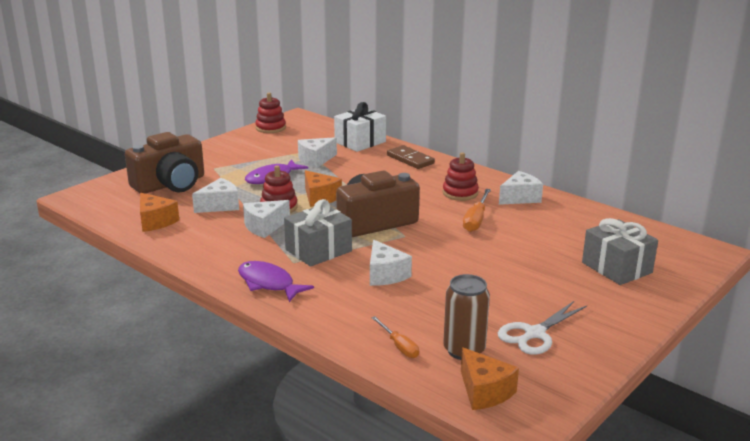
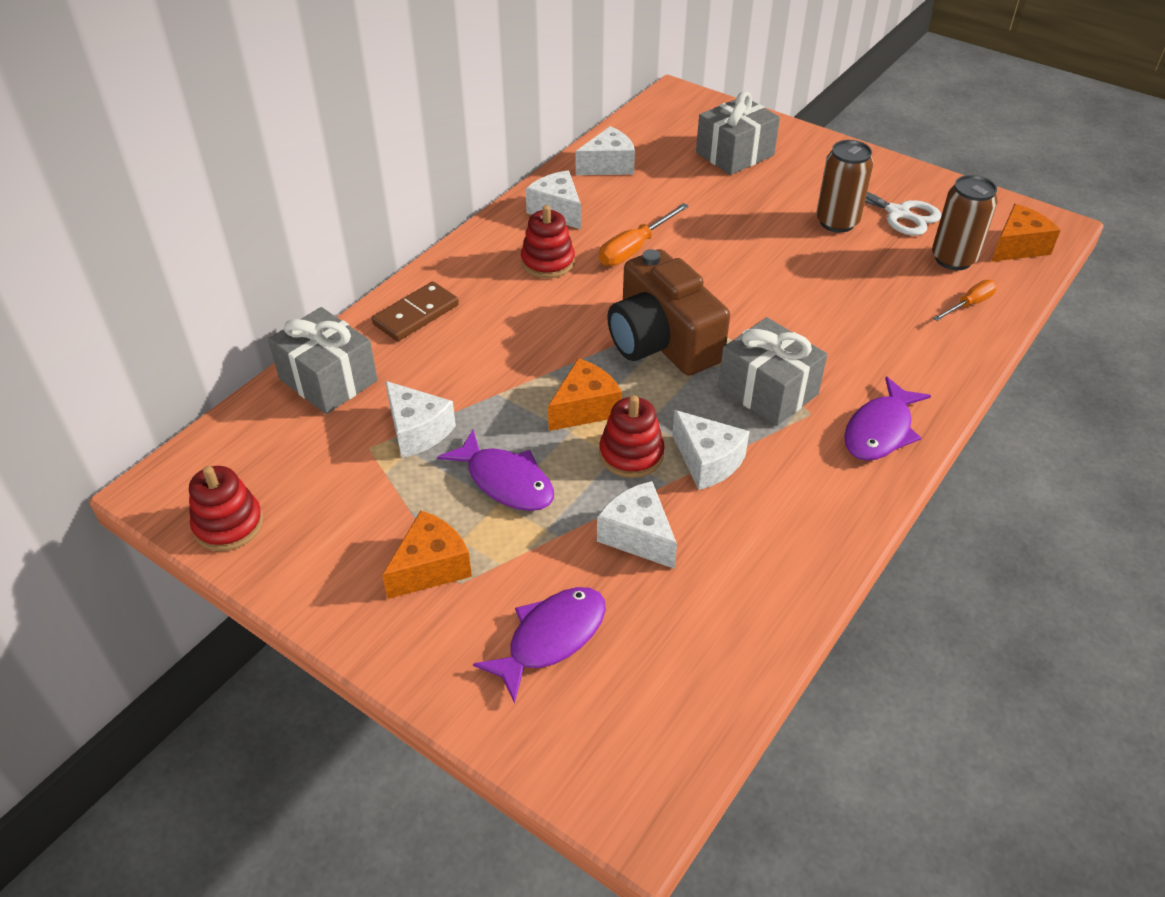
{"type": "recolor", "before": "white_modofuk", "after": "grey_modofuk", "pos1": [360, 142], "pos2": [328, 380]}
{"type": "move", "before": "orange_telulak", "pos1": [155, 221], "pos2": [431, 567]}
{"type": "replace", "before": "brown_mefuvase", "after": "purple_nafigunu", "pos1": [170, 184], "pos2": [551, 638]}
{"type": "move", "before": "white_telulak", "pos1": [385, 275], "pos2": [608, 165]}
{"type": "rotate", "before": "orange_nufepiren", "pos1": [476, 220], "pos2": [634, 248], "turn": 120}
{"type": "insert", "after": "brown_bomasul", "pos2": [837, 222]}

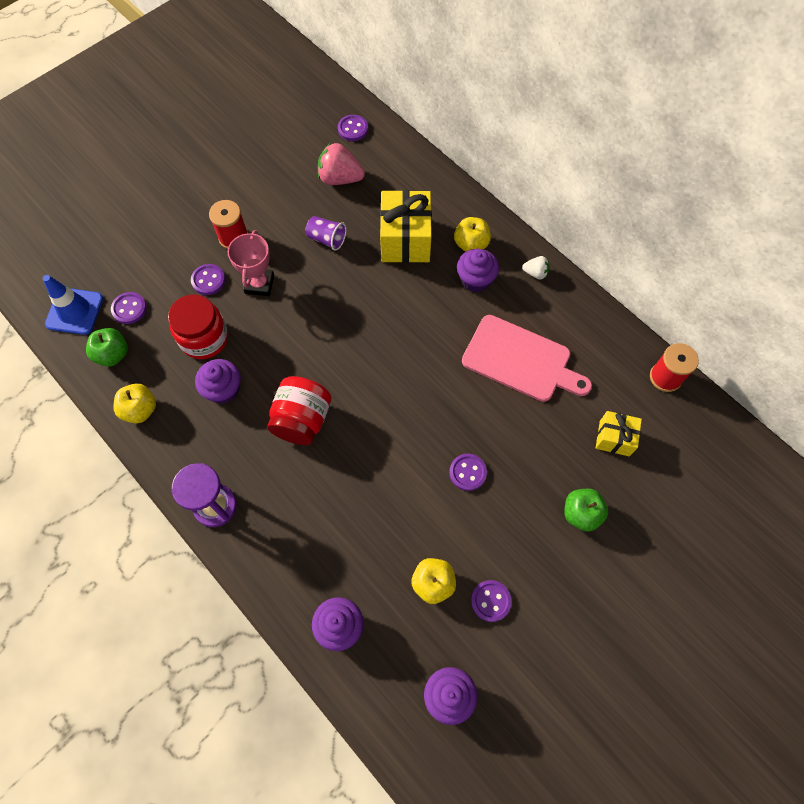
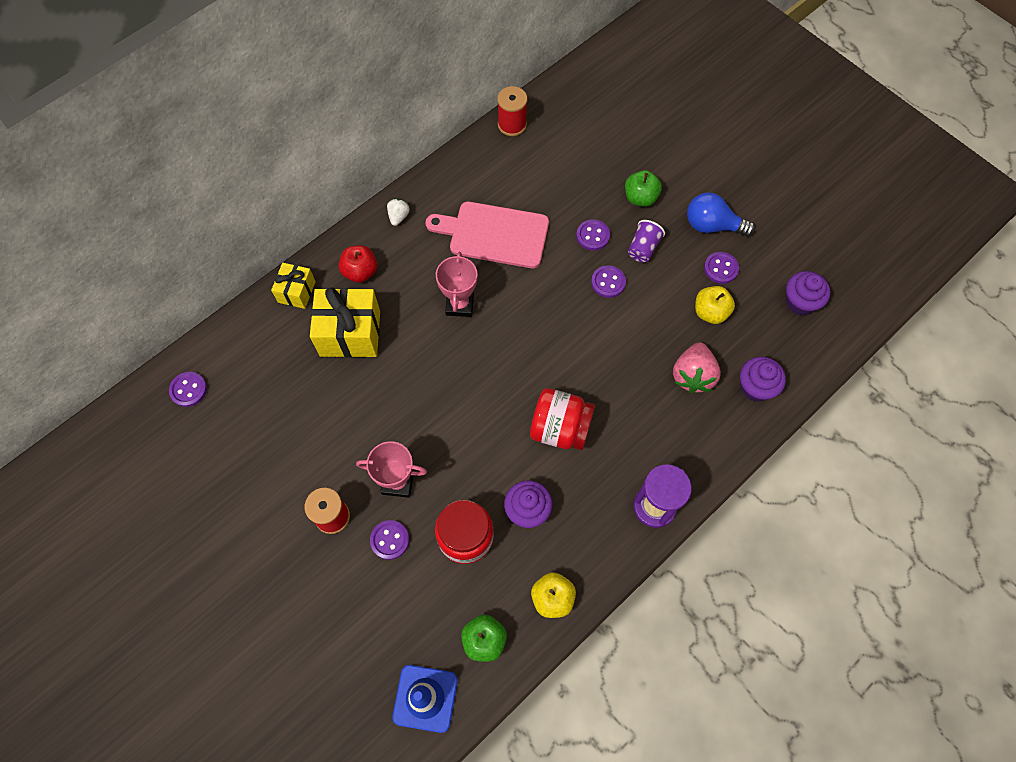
{"type": "move", "before": "yellow_modofuk", "pos1": [614, 438], "pos2": [296, 292]}
{"type": "recolor", "before": "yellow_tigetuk", "after": "red_tigetuk", "pos1": [471, 244], "pos2": [360, 272]}
{"type": "rotate", "before": "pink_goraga", "pos1": [520, 360], "pos2": [494, 234], "turn": -105}
{"type": "insert", "after": "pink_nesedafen", "pos2": [460, 304]}
{"type": "move", "before": "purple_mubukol", "pos1": [129, 309], "pos2": [593, 236]}
{"type": "move", "before": "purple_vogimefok", "pos1": [326, 239], "pos2": [643, 248]}
{"type": "move", "before": "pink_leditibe", "pos1": [340, 178], "pos2": [692, 375]}
{"type": "insert", "after": "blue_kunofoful", "pos2": [712, 225]}
{"type": "delete", "before": "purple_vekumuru", "pos1": [475, 280]}

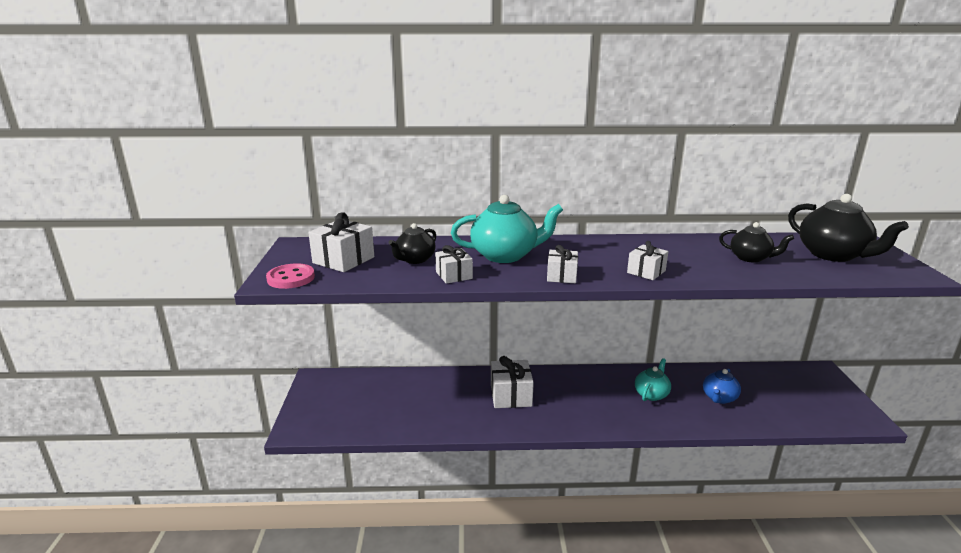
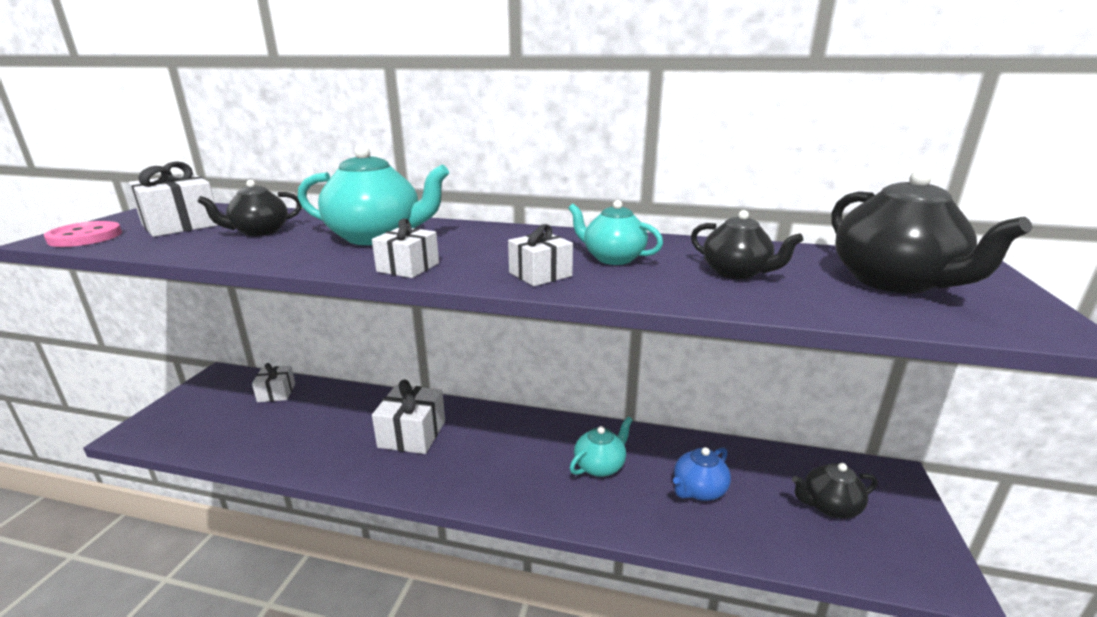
{"type": "move", "before": "white_modofuk", "pos1": [454, 275], "pos2": [276, 393]}
{"type": "insert", "after": "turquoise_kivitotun", "pos2": [612, 258]}
{"type": "insert", "after": "black_kivitotun", "pos2": [829, 506]}

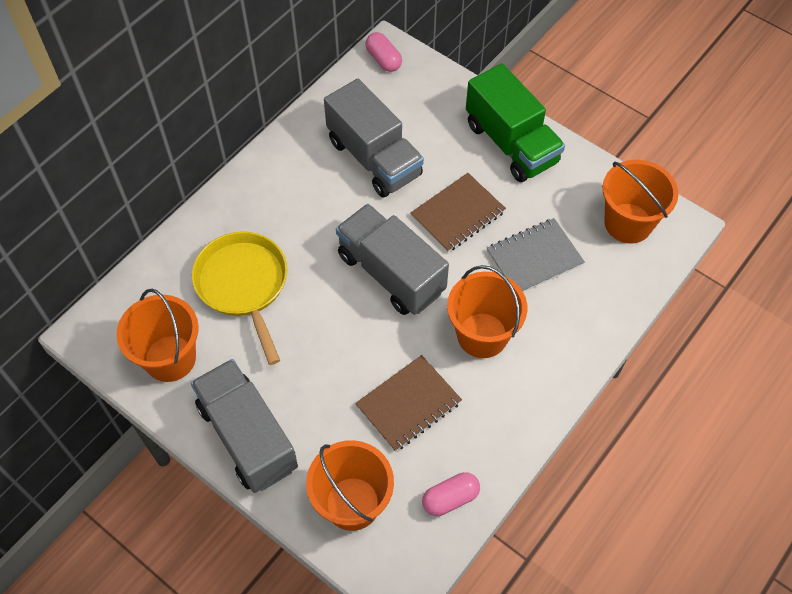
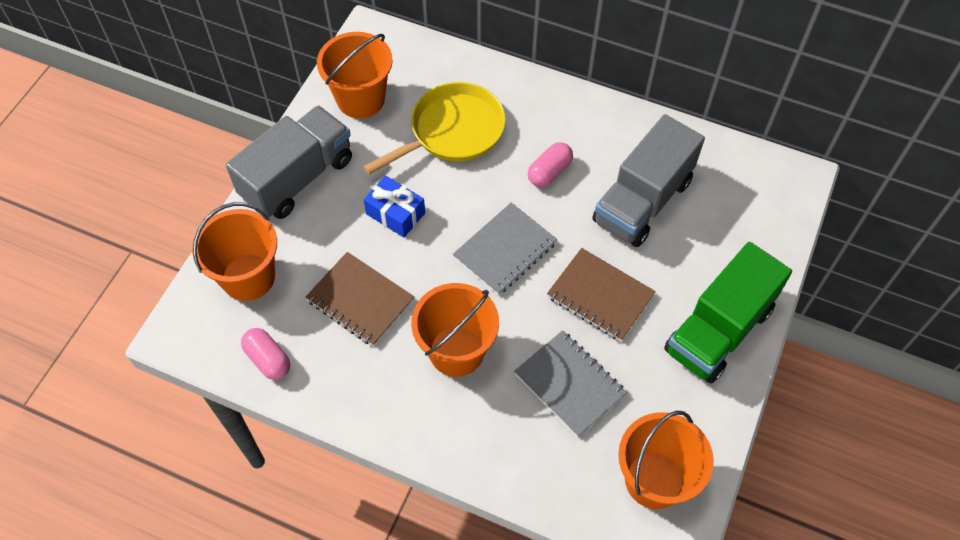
{"type": "insert", "after": "blue_modofuk", "pos2": [395, 213]}
{"type": "replace", "before": "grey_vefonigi", "after": "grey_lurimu", "pos1": [391, 273], "pos2": [505, 250]}
{"type": "move", "before": "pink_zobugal", "pos1": [383, 60], "pos2": [549, 172]}

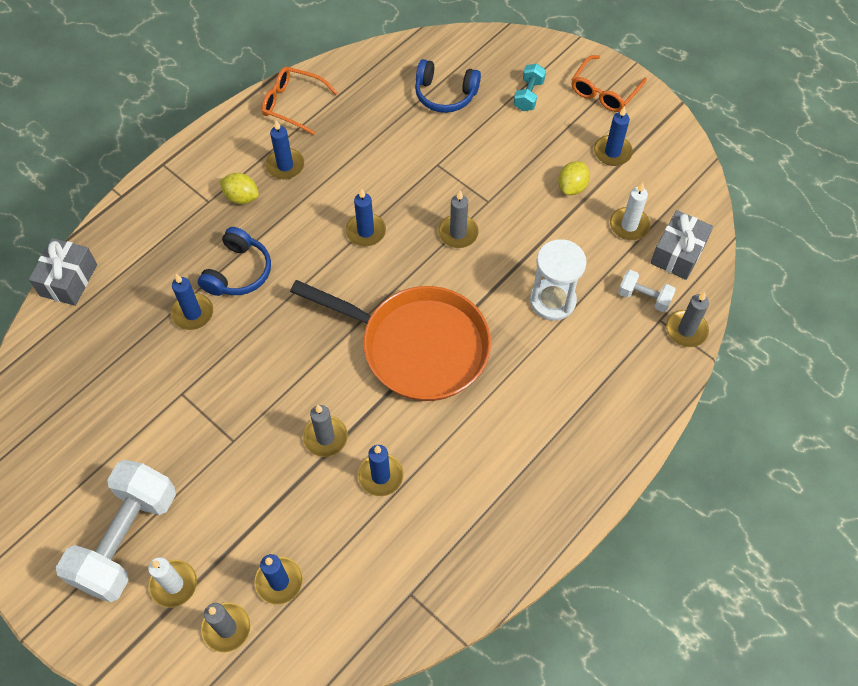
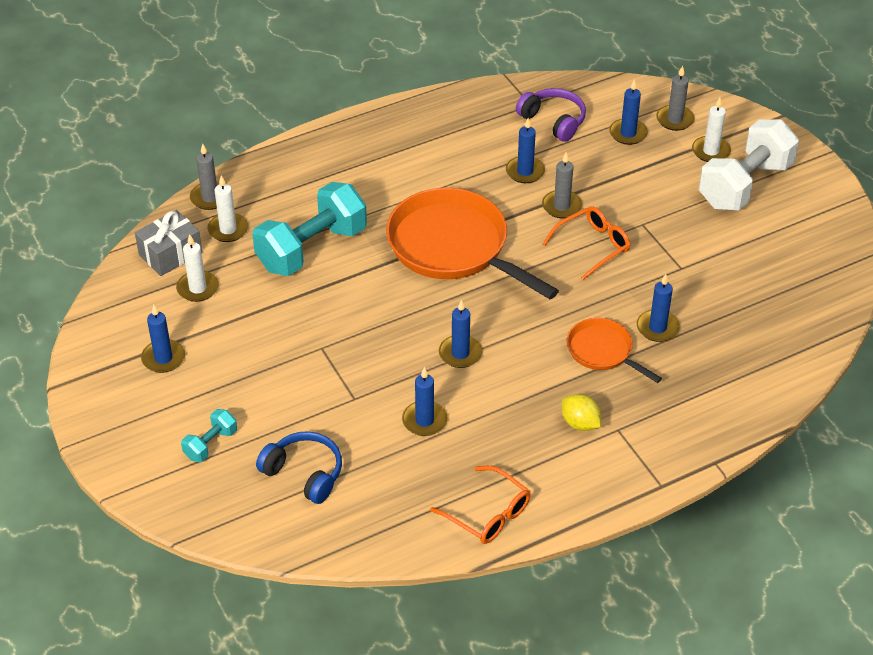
{"type": "replace", "before": "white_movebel", "after": "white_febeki", "pos1": [644, 297], "pos2": [228, 229]}
{"type": "replace", "before": "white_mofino", "after": "turquoise_movebel", "pos1": [552, 301], "pos2": [312, 249]}
{"type": "move", "before": "blue_febeki", "pos1": [285, 165], "pos2": [424, 420]}
{"type": "insert", "after": "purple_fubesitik", "pos2": [553, 121]}
{"type": "move", "before": "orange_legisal", "pos1": [604, 91], "pos2": [592, 246]}
{"type": "replace", "before": "blue_fubesitik", "after": "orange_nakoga", "pos1": [238, 272], "pos2": [603, 351]}
{"type": "delete", "before": "grey_modofuk", "pos1": [68, 280]}
{"type": "delete", "before": "grey_febeki", "pos1": [458, 233]}
{"type": "delete", "before": "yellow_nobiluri", "pos1": [572, 187]}

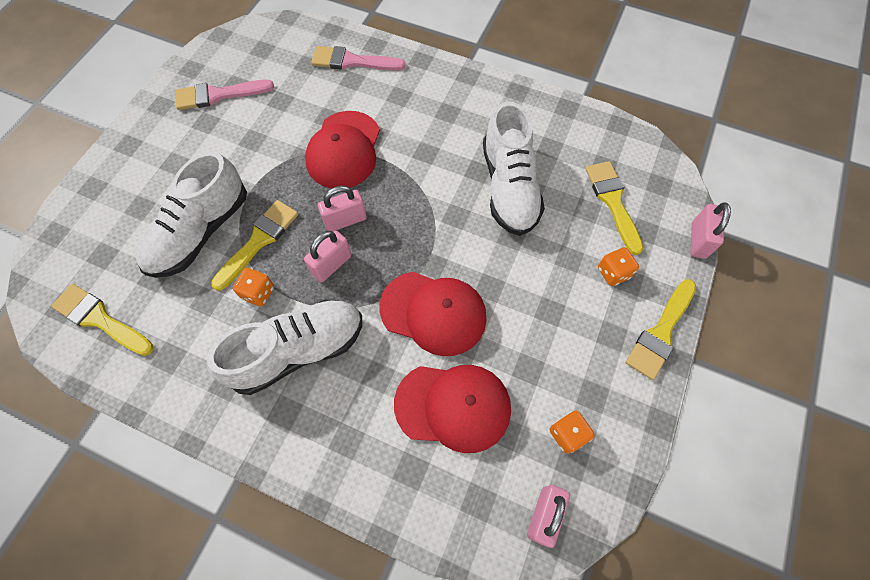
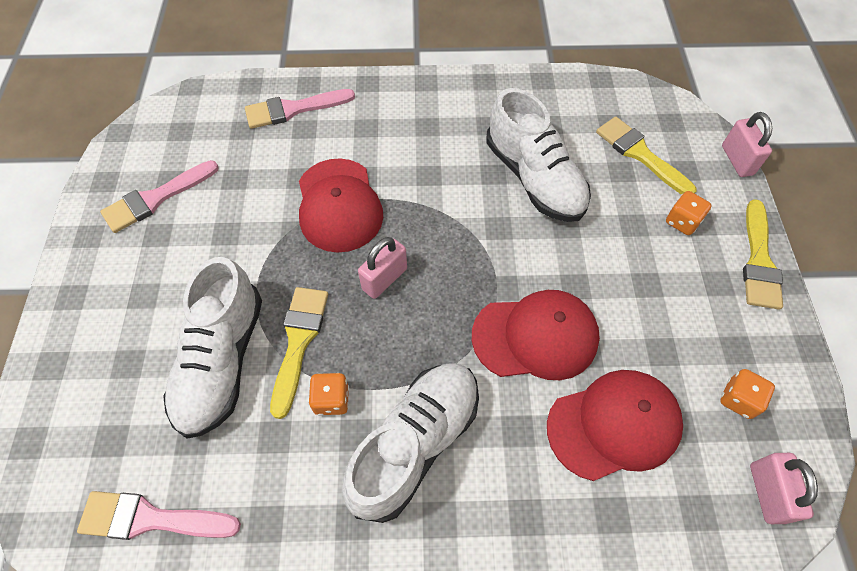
{"type": "recolor", "before": "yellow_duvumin", "after": "pink_duvumin", "pos1": [100, 319], "pos2": [150, 519]}
{"type": "delete", "before": "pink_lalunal", "pos1": [331, 265]}

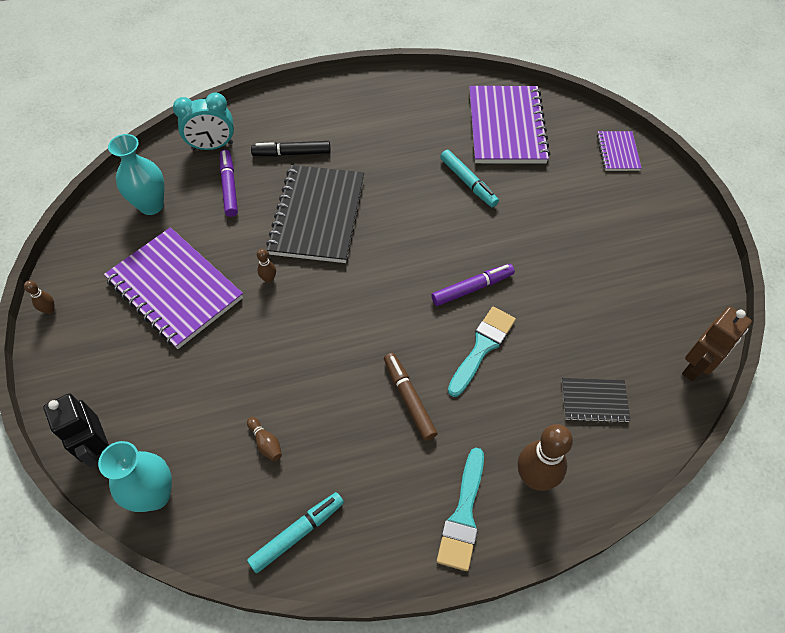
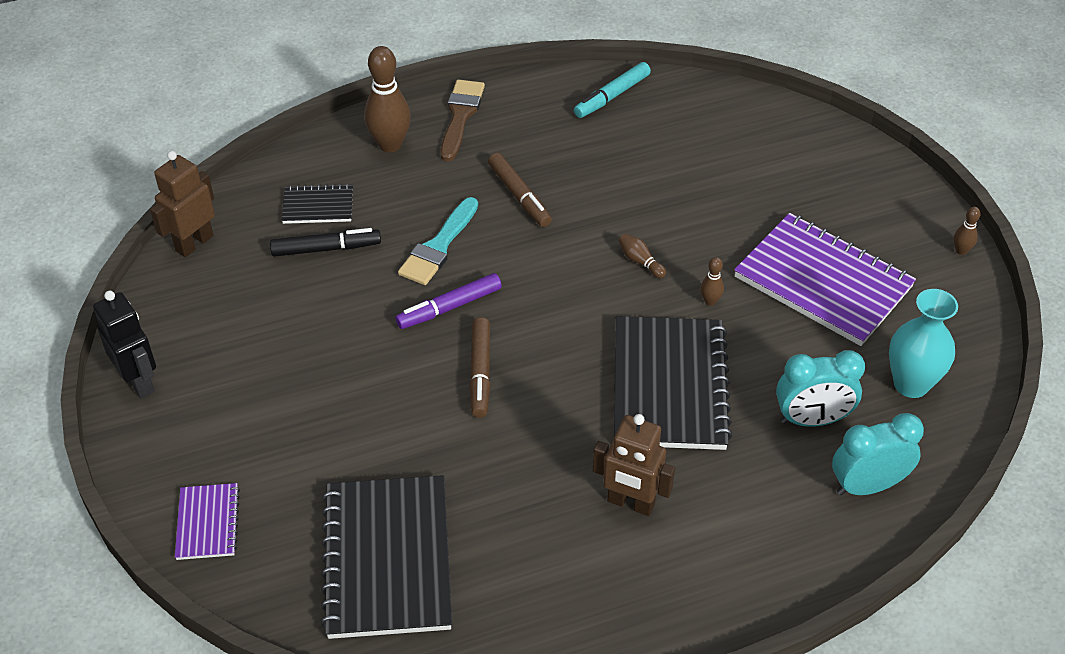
{"type": "move", "before": "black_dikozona", "pos1": [99, 449], "pos2": [139, 381]}
{"type": "move", "before": "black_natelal", "pos1": [292, 153], "pos2": [326, 249]}
{"type": "recolor", "before": "purple_lurimu", "after": "black_lurimu", "pos1": [506, 127], "pos2": [387, 559]}
{"type": "recolor", "before": "turquoise_duvumin", "after": "brown_duvumin", "pos1": [463, 515], "pos2": [460, 116]}
{"type": "insert", "after": "brown_natelal", "pos2": [480, 373]}
{"type": "insert", "after": "brown_dikozona", "pos2": [630, 503]}
{"type": "move", "before": "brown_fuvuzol", "pos1": [266, 443], "pos2": [640, 261]}
{"type": "replace", "before": "purple_natelal", "after": "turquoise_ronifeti", "pos1": [229, 187], "pos2": [812, 420]}
{"type": "delete", "before": "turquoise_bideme", "pos1": [155, 495]}
{"type": "delete", "before": "turquoise_natelal", "pos1": [468, 182]}

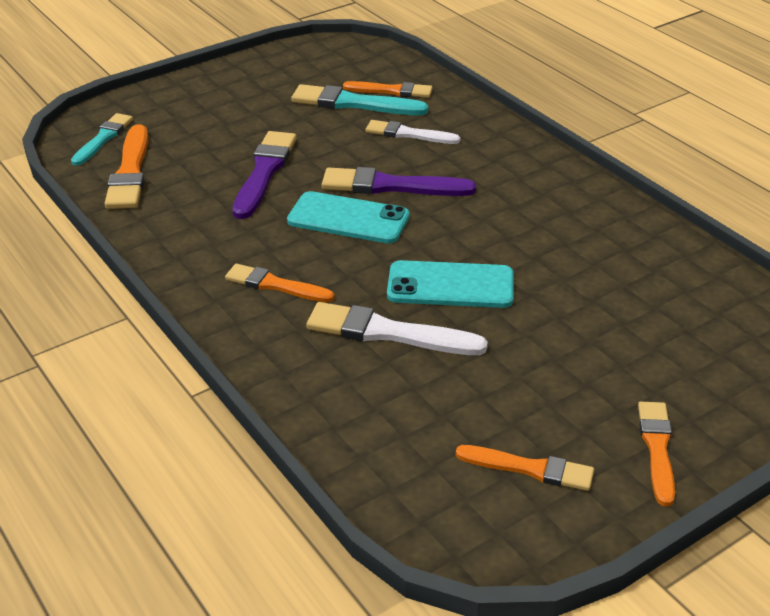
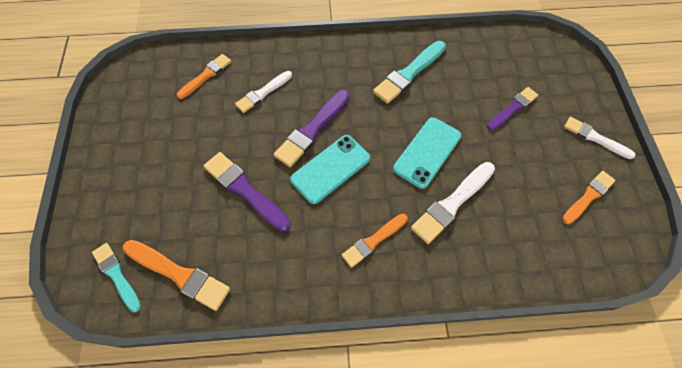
{"type": "move", "before": "turquoise_duvumin", "pos1": [354, 103], "pos2": [409, 73]}
{"type": "insert", "after": "purple_duvumin", "pos2": [512, 108]}
{"type": "recolor", "before": "orange_duvumin", "after": "white_duvumin", "pos1": [657, 449], "pos2": [595, 138]}

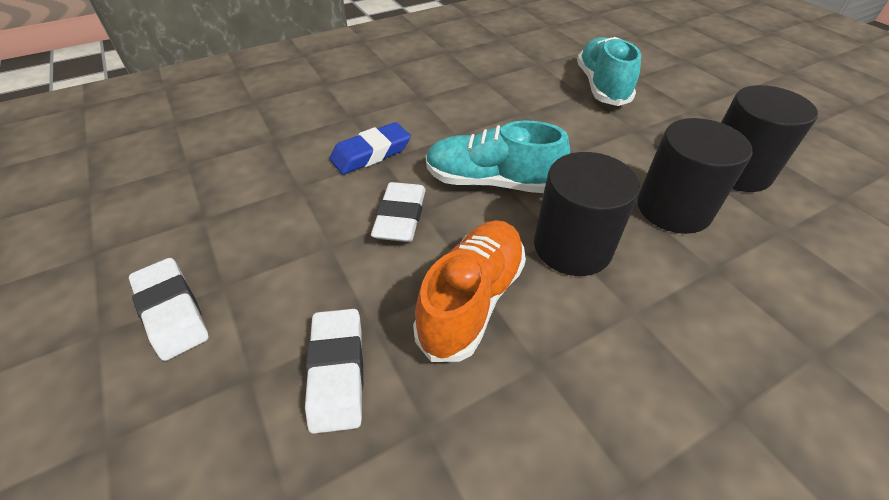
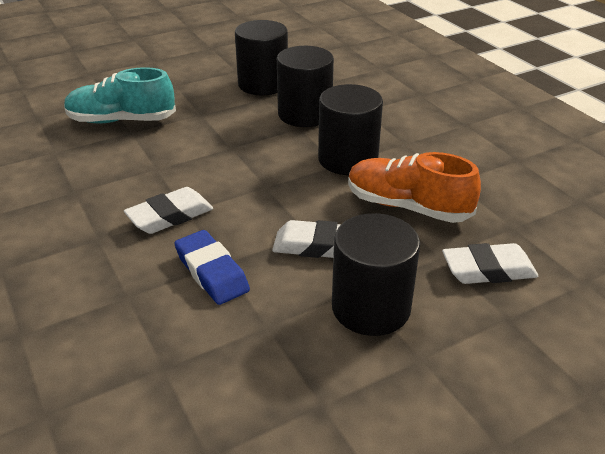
{"type": "move", "before": "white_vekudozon", "pos1": [172, 312], "pos2": [170, 216]}
{"type": "insert", "after": "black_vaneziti", "pos2": [371, 307]}
{"type": "delete", "before": "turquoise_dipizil", "pos1": [491, 182]}

